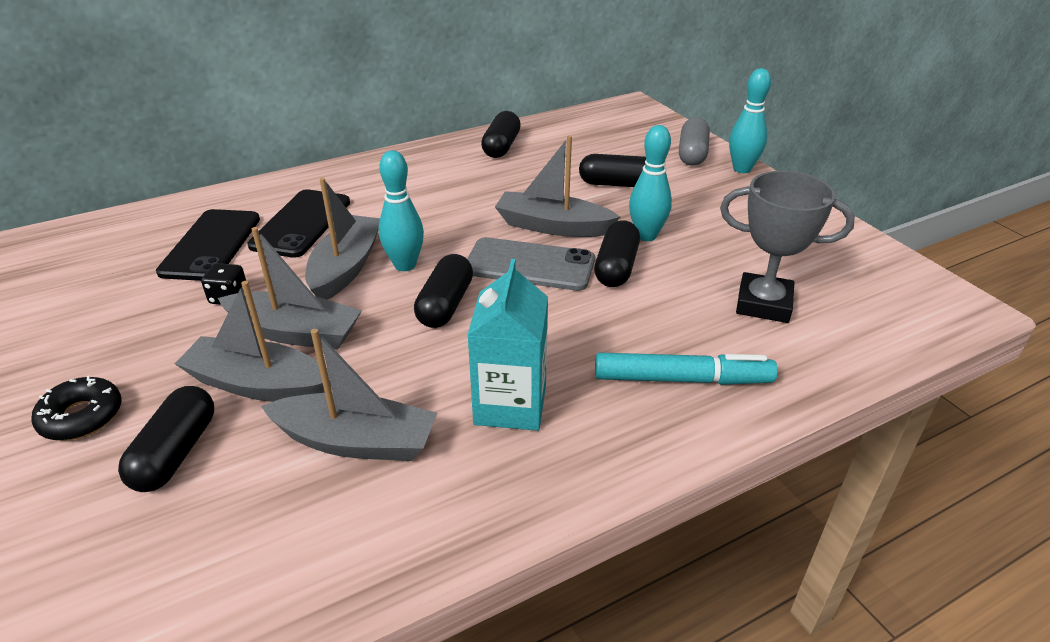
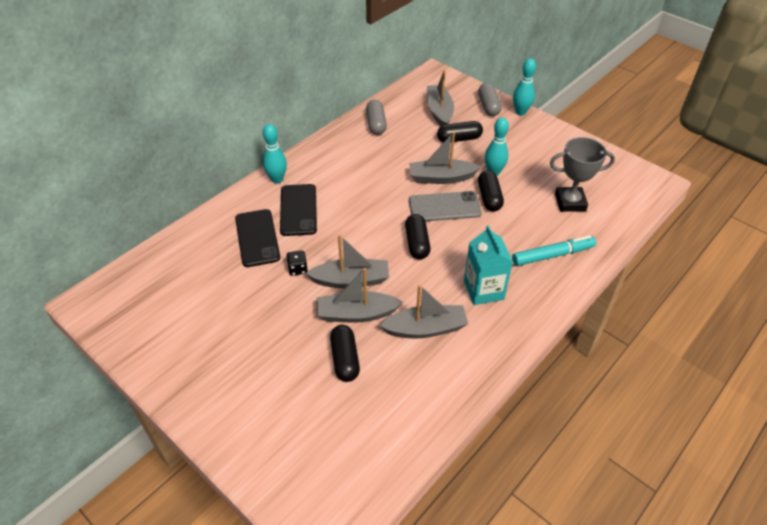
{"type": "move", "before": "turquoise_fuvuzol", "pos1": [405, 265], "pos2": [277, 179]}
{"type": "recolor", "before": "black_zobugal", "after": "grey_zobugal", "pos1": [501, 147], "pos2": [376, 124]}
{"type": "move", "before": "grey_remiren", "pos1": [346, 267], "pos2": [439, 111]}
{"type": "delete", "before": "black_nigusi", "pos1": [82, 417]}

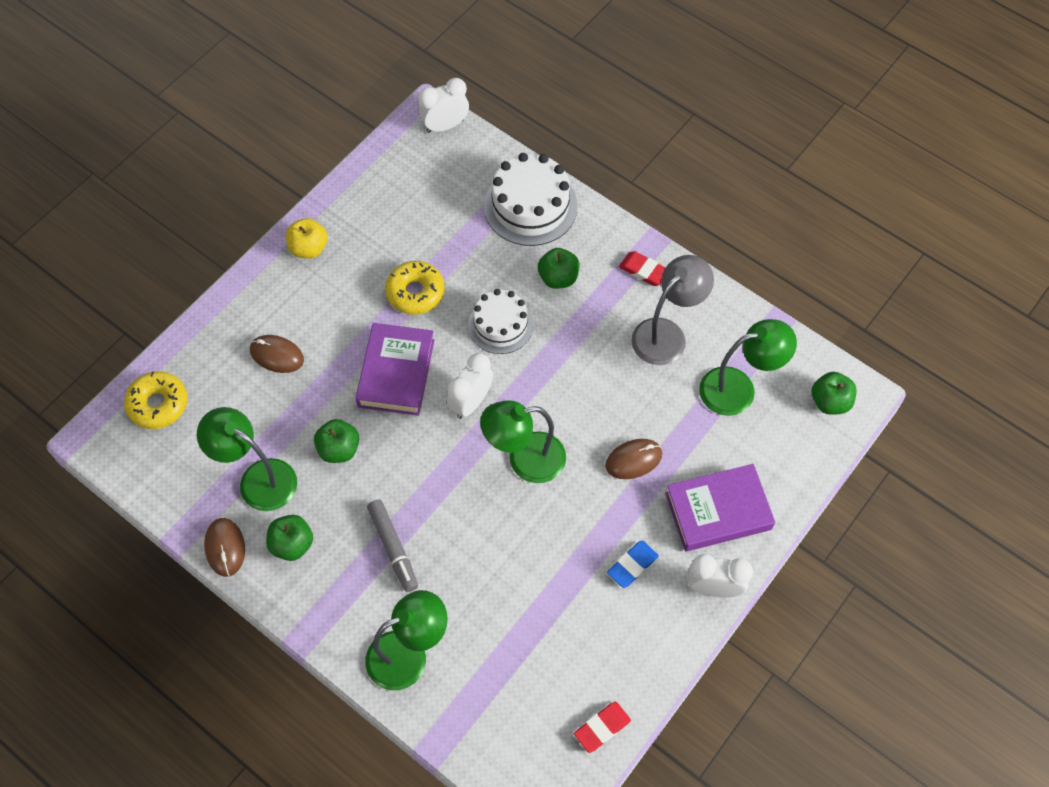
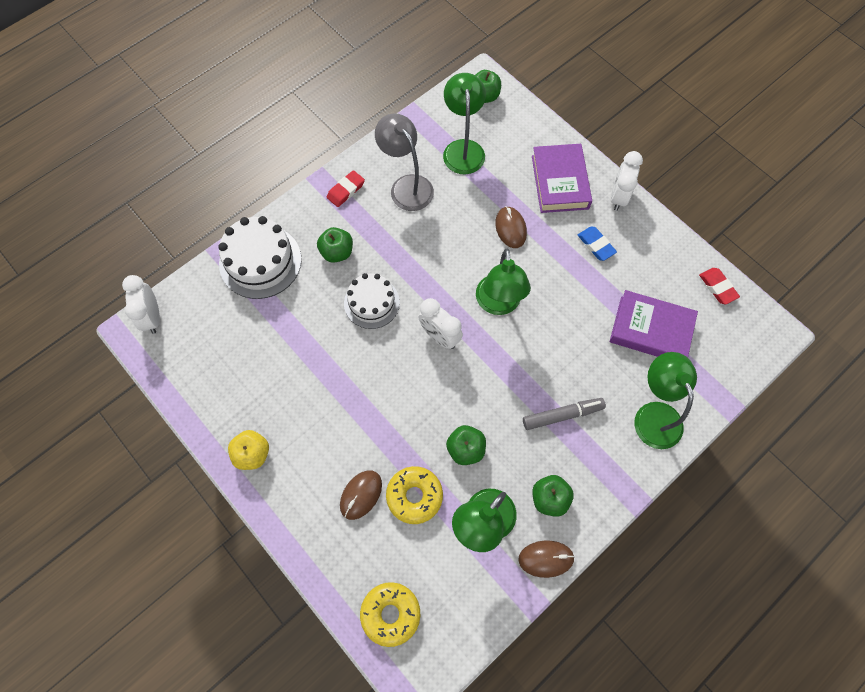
{"type": "move", "before": "yellow_nigusi", "pos1": [415, 292], "pos2": [414, 496]}
{"type": "move", "before": "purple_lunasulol", "pos1": [396, 373], "pos2": [651, 330]}

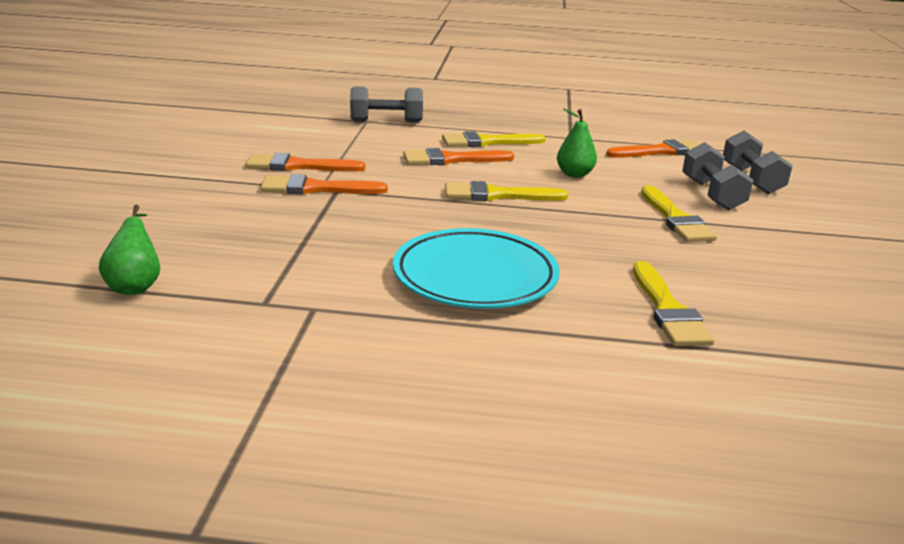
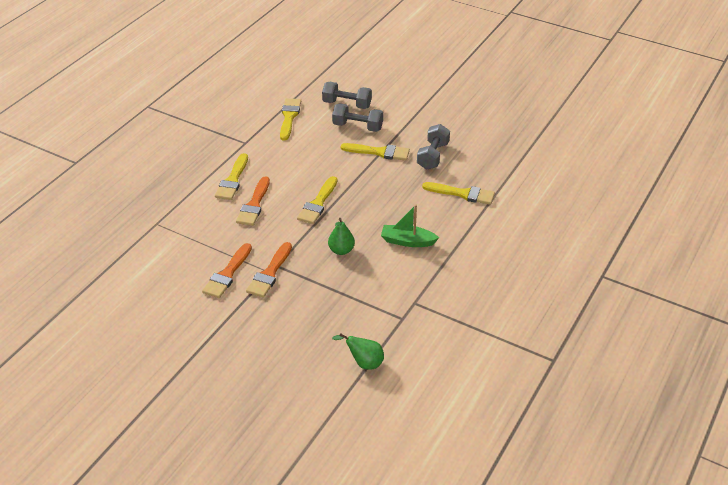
{"type": "recolor", "before": "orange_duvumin", "after": "yellow_duvumin", "pos1": [660, 151], "pos2": [289, 117]}
{"type": "move", "before": "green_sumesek", "pos1": [574, 174], "pos2": [341, 250]}
{"type": "replace", "before": "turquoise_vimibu", "after": "green_remiren", "pos1": [475, 276], "pos2": [407, 241]}
{"type": "move", "before": "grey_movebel", "pos1": [386, 121], "pos2": [433, 156]}

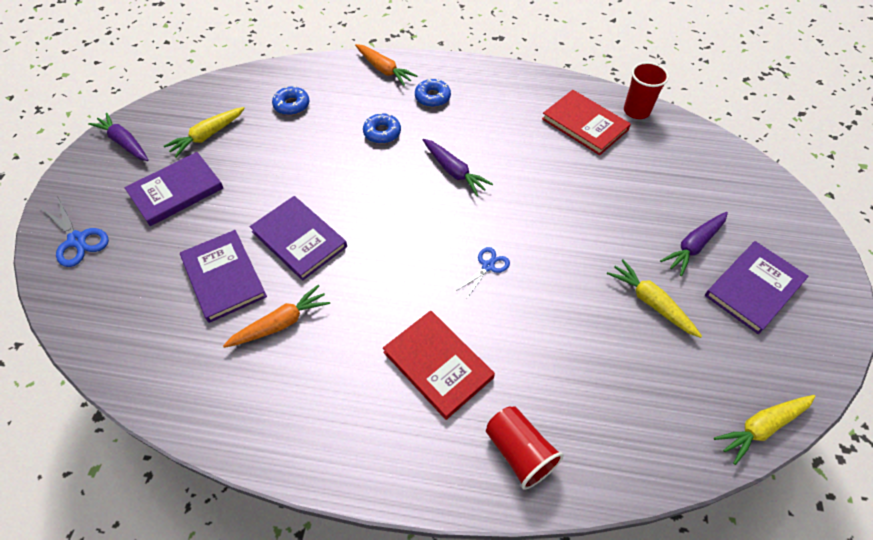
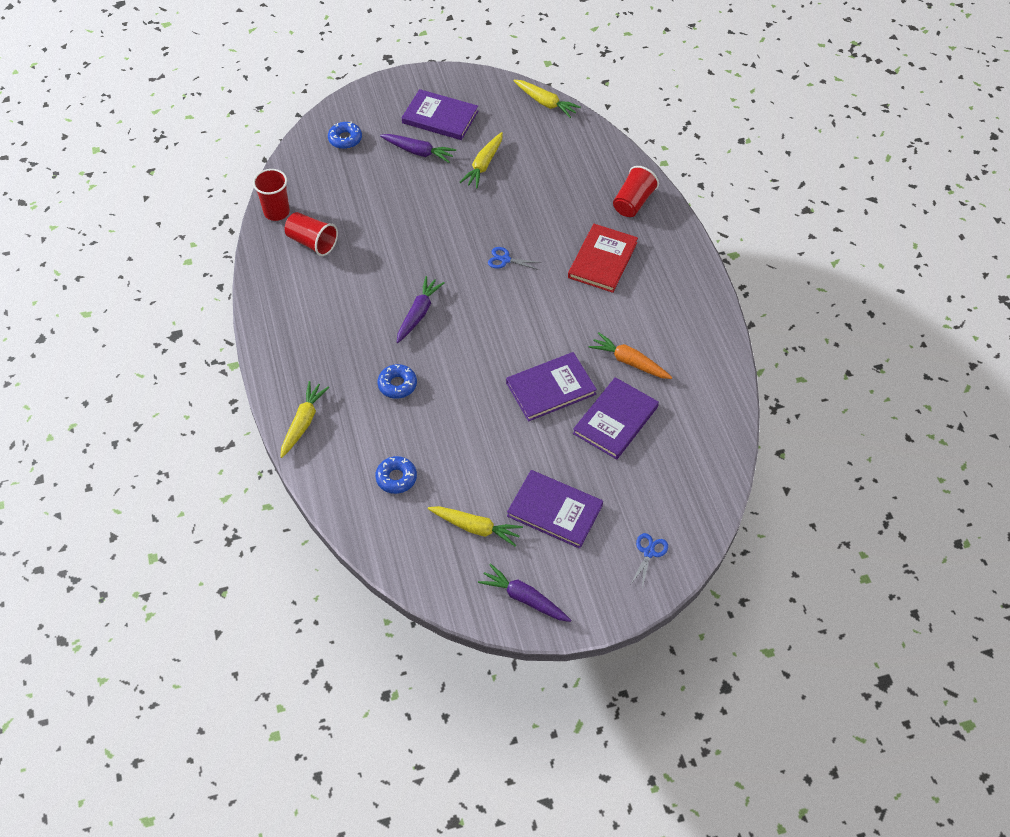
{"type": "recolor", "before": "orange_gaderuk", "after": "yellow_gaderuk", "pos1": [384, 70], "pos2": [303, 422]}
{"type": "replace", "before": "red_lunasulol", "after": "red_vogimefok", "pos1": [585, 124], "pos2": [312, 242]}
{"type": "move", "before": "blue_nigusi", "pos1": [432, 97], "pos2": [345, 139]}
{"type": "rotate", "before": "purple_gaderuk", "pos1": [124, 143], "pos2": [524, 598], "turn": 105}
{"type": "rotate", "before": "purple_lunasulol", "pos1": [299, 239], "pos2": [550, 388], "turn": 45}
{"type": "resize", "before": "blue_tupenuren", "pos1": [77, 240], "pos2": [649, 552], "scale": 0.65}

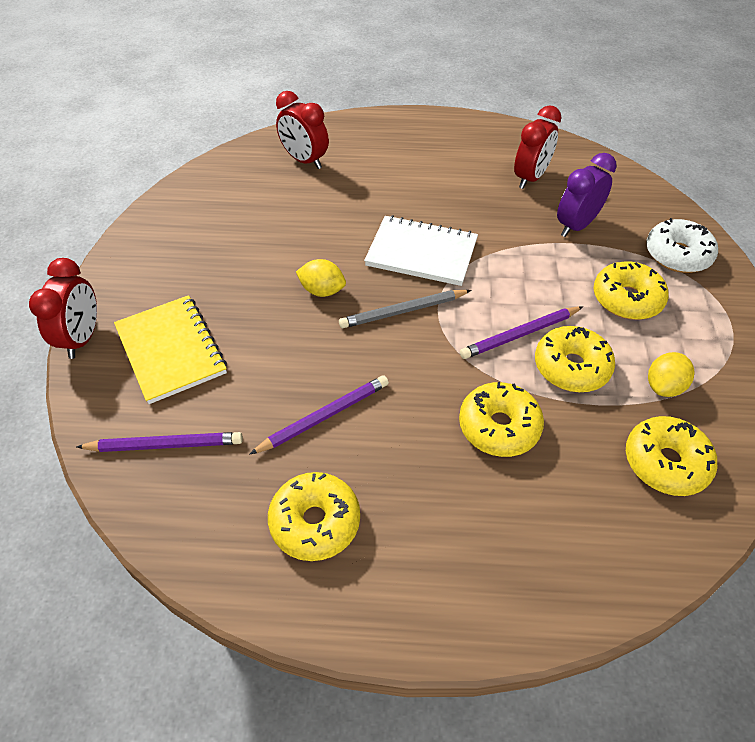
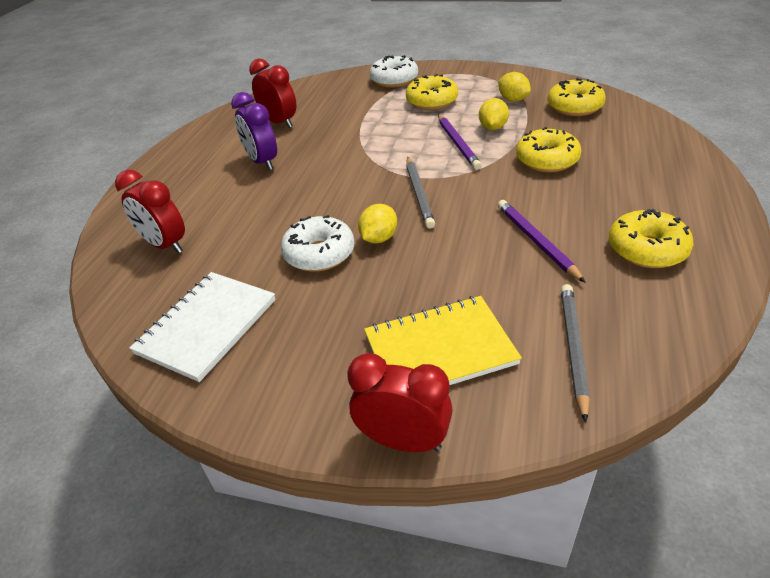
{"type": "rotate", "before": "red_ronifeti", "pos1": [304, 161], "pos2": [165, 245], "turn": 75}
{"type": "move", "before": "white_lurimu", "pos1": [421, 253], "pos2": [207, 326]}
{"type": "move", "before": "purple_ronifeti", "pos1": [576, 226], "pos2": [262, 162]}
{"type": "insert", "after": "white_nigusi", "pos2": [319, 253]}
{"type": "replace", "before": "yellow_nigusi", "after": "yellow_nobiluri", "pos1": [571, 367], "pos2": [492, 128]}
{"type": "recolor", "before": "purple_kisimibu", "after": "grey_kisimibu", "pos1": [165, 445], "pos2": [573, 348]}

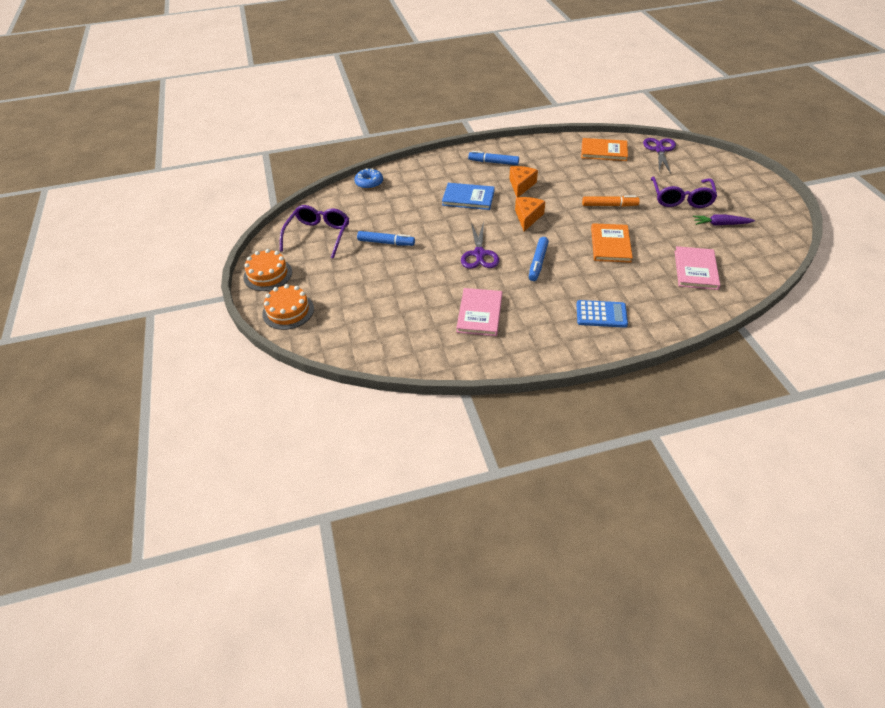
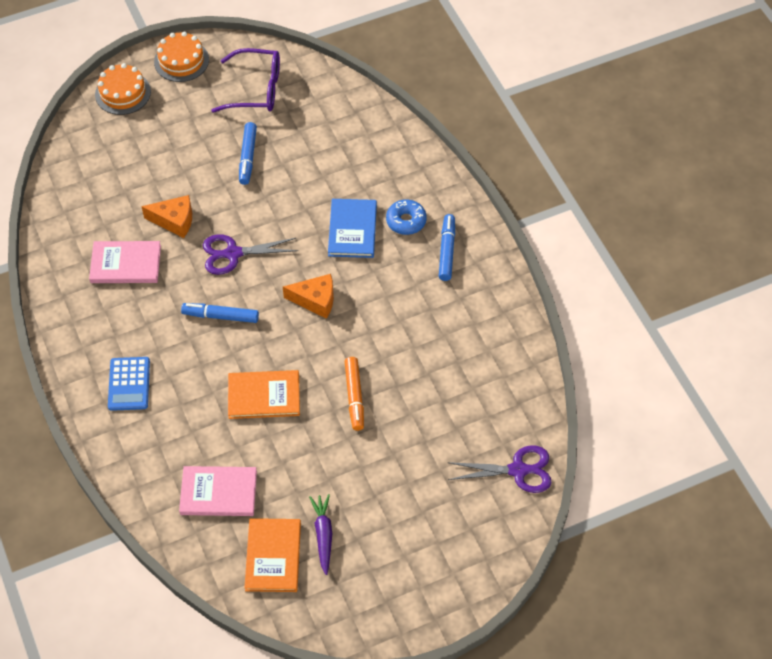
{"type": "move", "before": "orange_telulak", "pos1": [521, 185], "pos2": [174, 221]}
{"type": "move", "before": "orange_lunasulol", "pos1": [604, 151], "pos2": [273, 556]}
{"type": "move", "before": "blue_nigusi", "pos1": [369, 183], "pos2": [406, 221]}
{"type": "delete", "before": "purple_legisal", "pos1": [681, 199]}

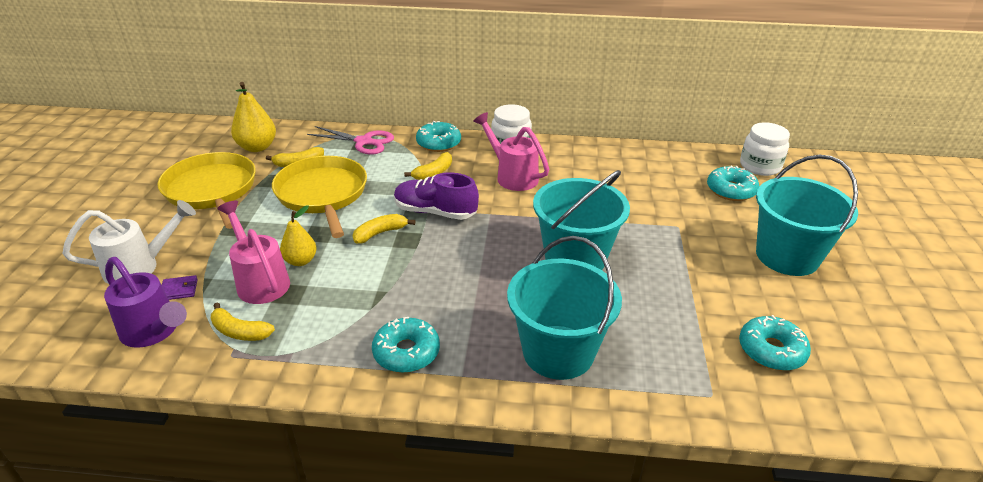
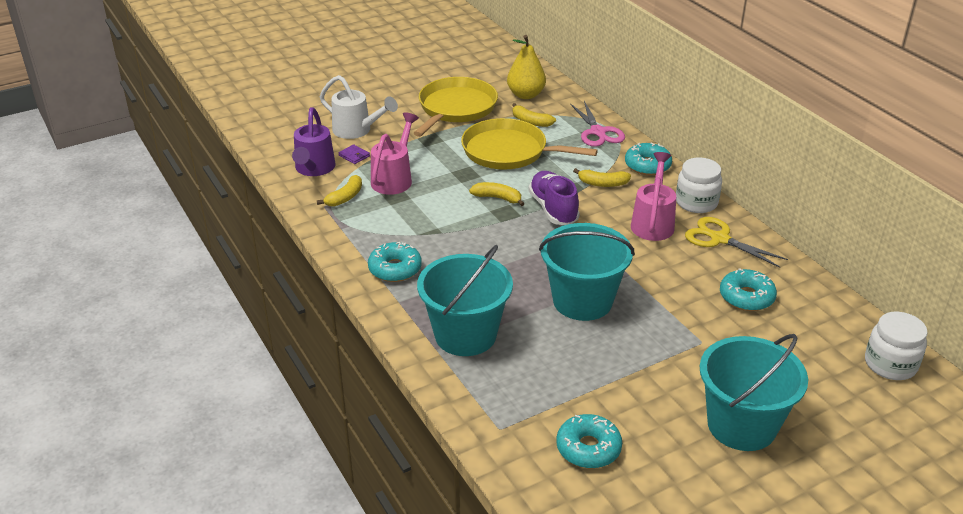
{"type": "rotate", "before": "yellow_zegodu", "pos1": [240, 331], "pos2": [345, 197], "turn": -135}
{"type": "rotate", "before": "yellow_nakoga", "pos1": [322, 194], "pos2": [509, 151], "turn": -105}
{"type": "insert", "after": "yellow_tupenuren", "pos2": [719, 239]}
{"type": "move", "before": "turquoise_nigusi", "pos1": [731, 190], "pos2": [746, 297]}
{"type": "delete", "before": "yellow_sumesek", "pos1": [300, 261]}

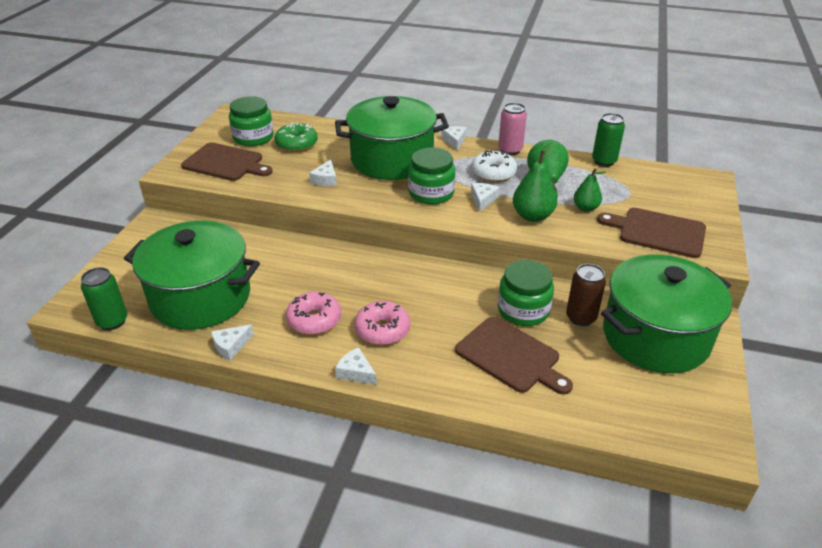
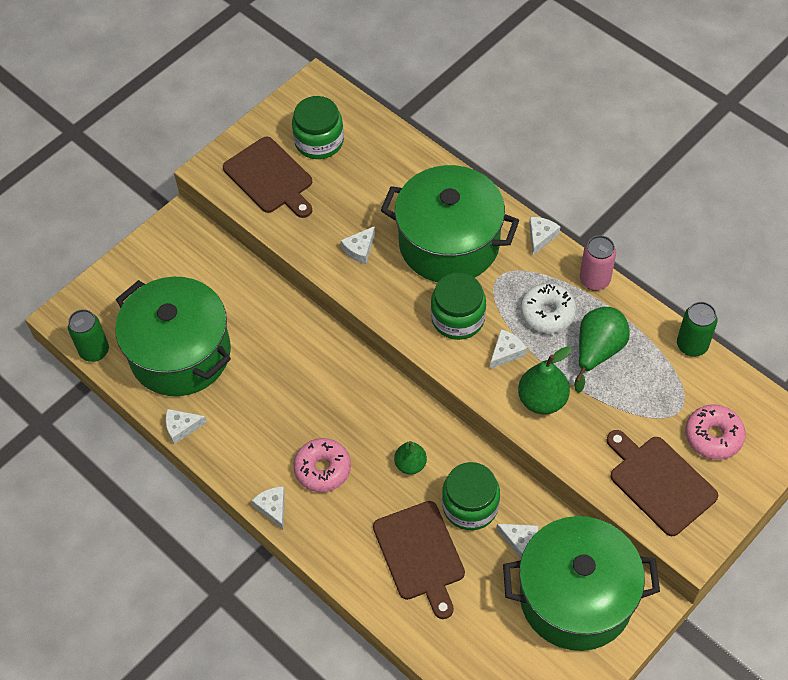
{"type": "move", "before": "green_sumesek", "pos1": [585, 208], "pos2": [410, 464]}
{"type": "replace", "before": "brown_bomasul", "after": "white_telulak", "pos1": [581, 317], "pos2": [520, 541]}
{"type": "move", "before": "pink_nigusi", "pos1": [314, 320], "pos2": [713, 436]}
{"type": "delete", "before": "green_nigusi", "pos1": [296, 144]}

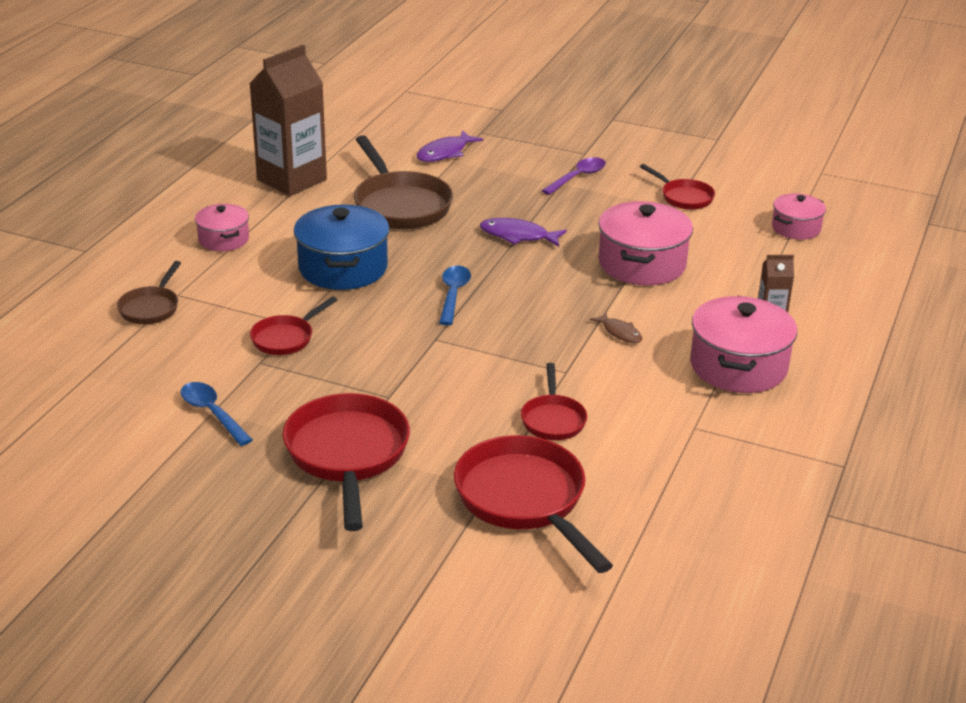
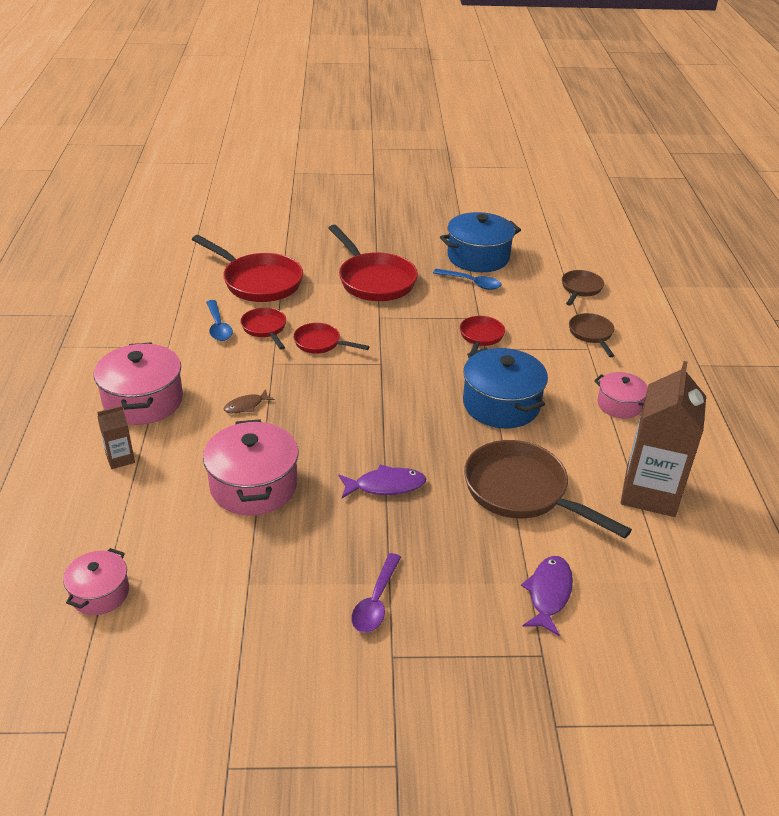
{"type": "move", "before": "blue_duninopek", "pos1": [453, 294], "pos2": [218, 326]}
{"type": "rotate", "before": "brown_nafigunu", "pos1": [620, 332], "pos2": [246, 406], "turn": -60}
{"type": "move", "before": "red_nakoga", "pos1": [684, 197], "pos2": [320, 343]}
{"type": "insert", "after": "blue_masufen", "pos2": [478, 257]}
{"type": "insert", "after": "brown_nakoga", "pos2": [580, 289]}

